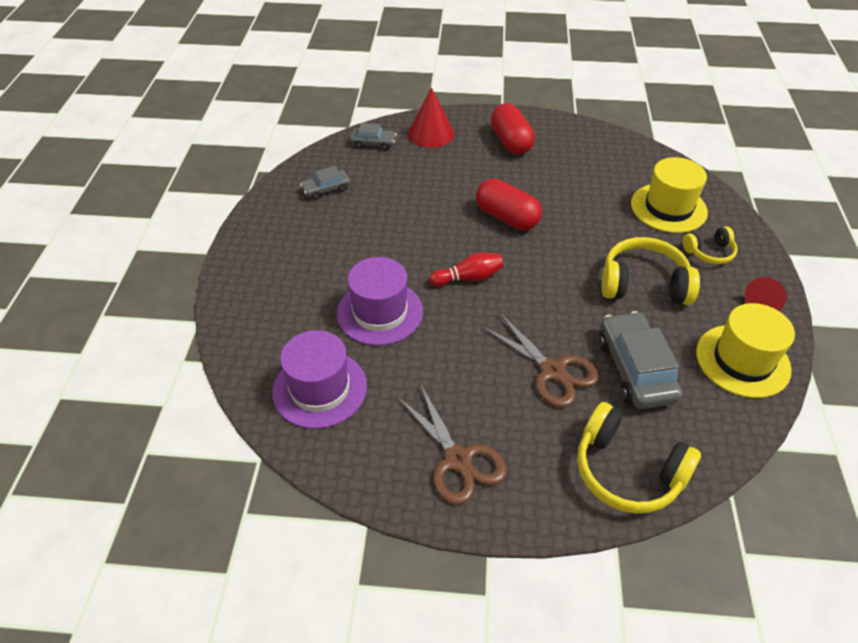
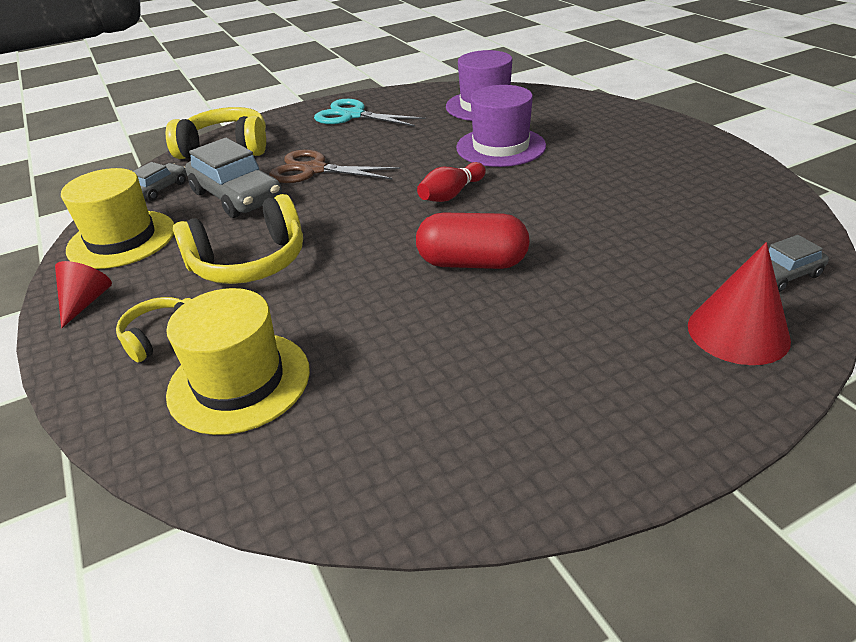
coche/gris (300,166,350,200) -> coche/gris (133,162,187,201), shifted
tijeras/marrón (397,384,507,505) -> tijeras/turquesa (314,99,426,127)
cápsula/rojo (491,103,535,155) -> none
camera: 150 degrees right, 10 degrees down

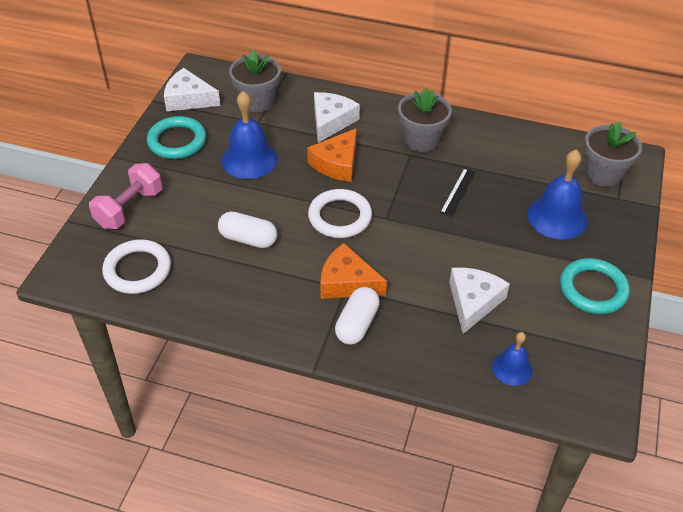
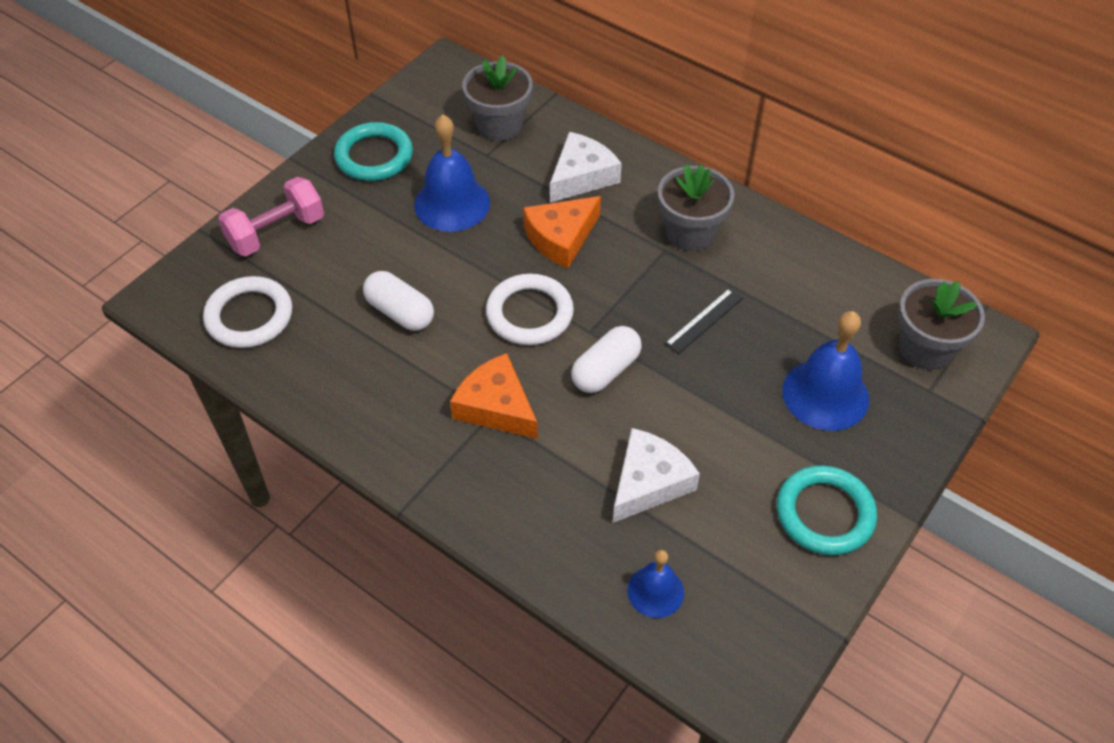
cápsula/blanco (335,287,380,345) -> cápsula/blanco (571,326,642,393), shifted
queso/blanco (164,68,220,111) -> none
camera: 20 degrees right, 5 degrees up

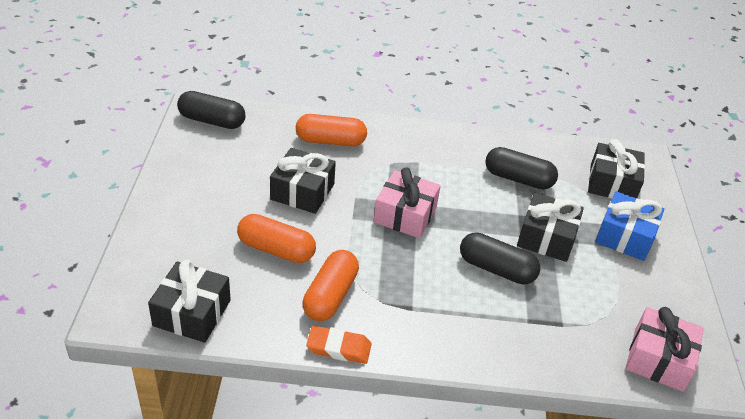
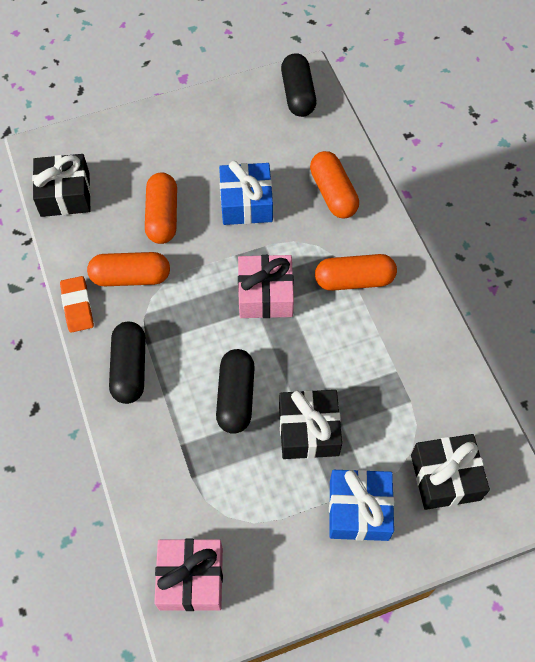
cápsula/negro (485,147,558,190) -> cápsula/negro (109,322,146,404), shifted
regalo/negro (270,148,336,214) -> regalo/azul (219,161,273,225)
none -> cápsula/naranja (315,254,397,291)
camera: 70 degrees right, 20 degrees up

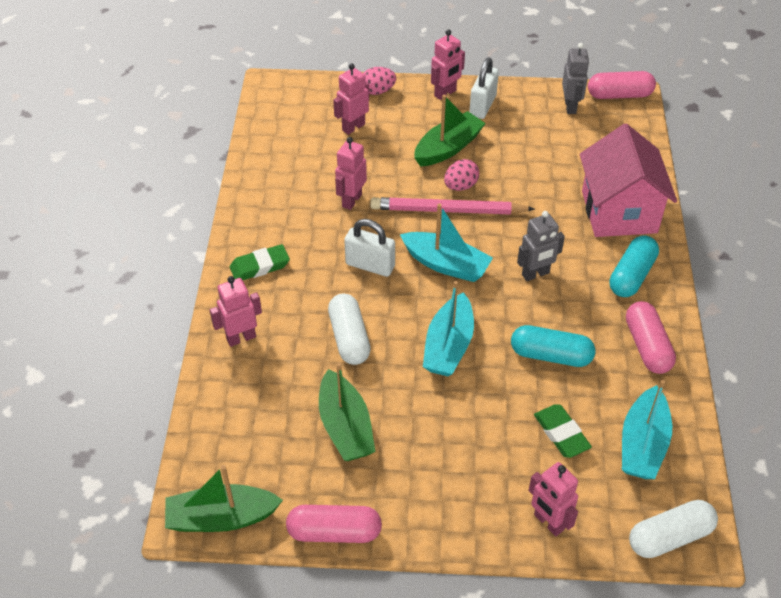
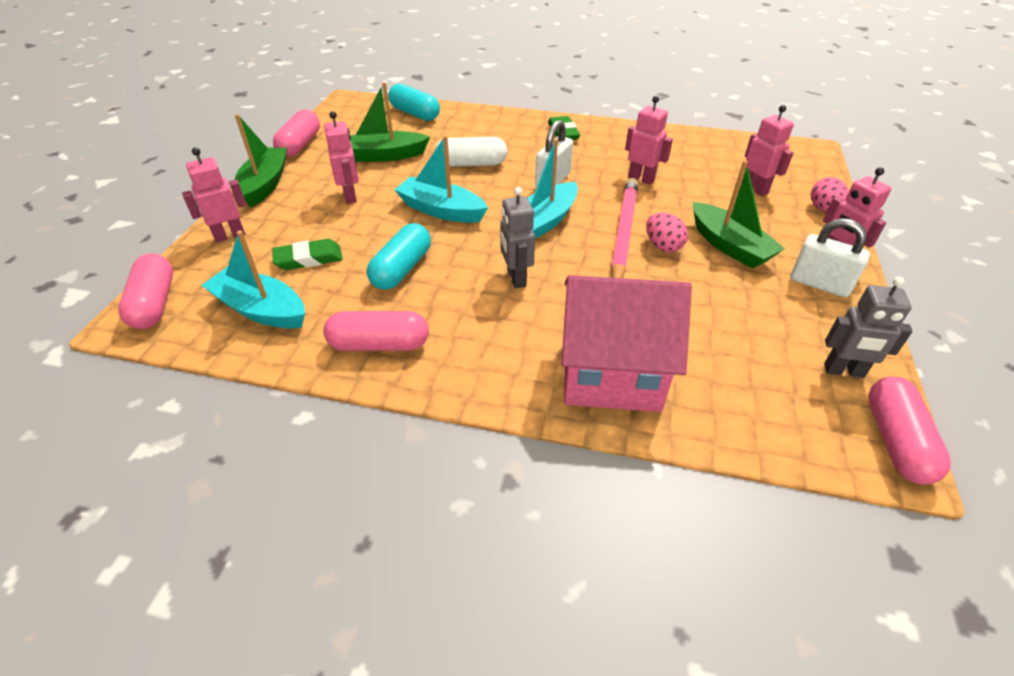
cápsula/blanco (629,500,718,558) -> cápsula/rosa (118,254,173,329)
barco/verde (165,465,283,532) -> barco/verde (235,114,287,208), shifted
robot/rosa (210,276,262,347) -> robot/rosa (324,111,359,204), shifted
cápsula/turquesa (609,235,659,297) -> cápsula/turquesa (388,84,440,121), shifted
camera: 100 degrees right, 5 degrees down

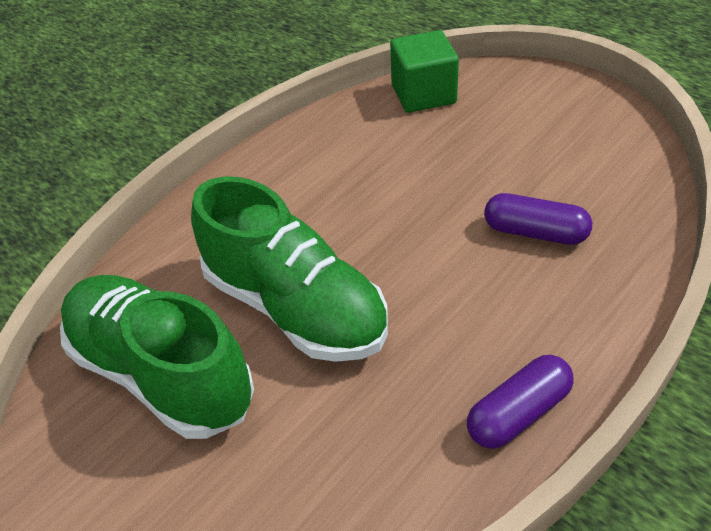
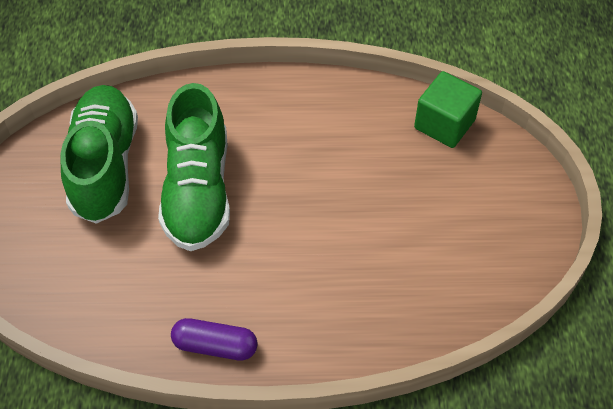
cápsula/morado (484,193,592,245) -> none
camera: 45 degrees right, 10 degrees up

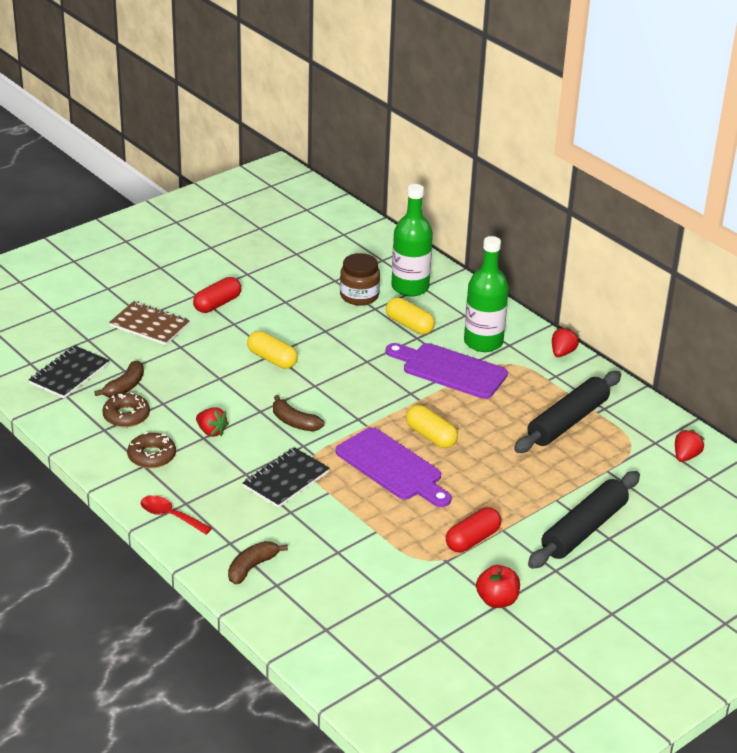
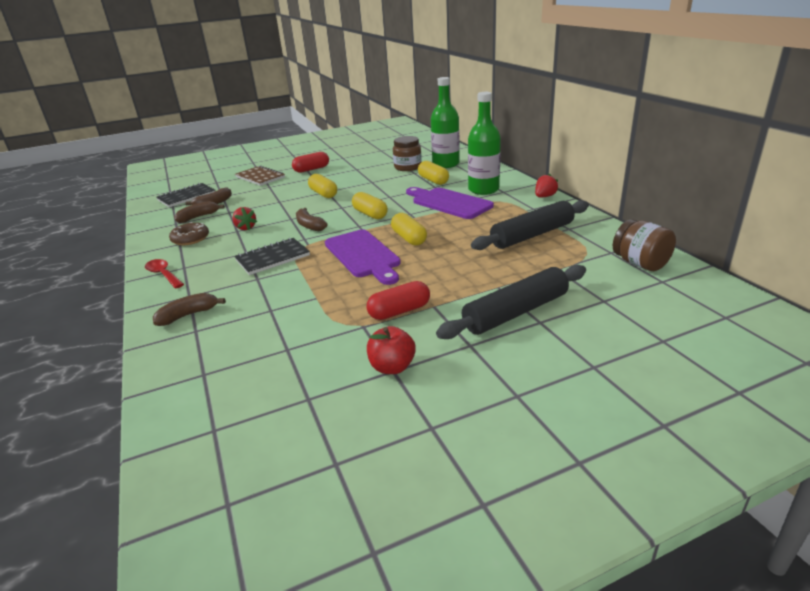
rosquilla/marrón (102,393,150,427) -> plátano/marrón (174,201,225,223)
none -> cápsula/amarillo (352,192,388,219)
fresa/rojo (675,429,704,462) -> tarro/marrón (613,219,676,271)
camera: 20 degrees right, 5 degrees down

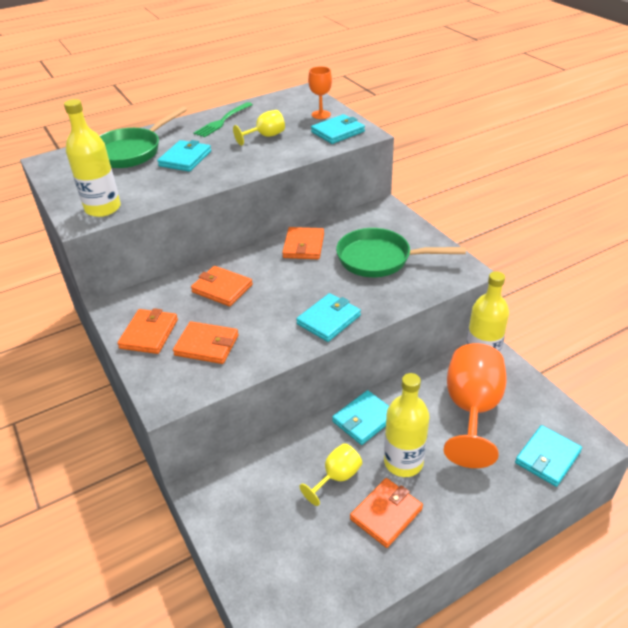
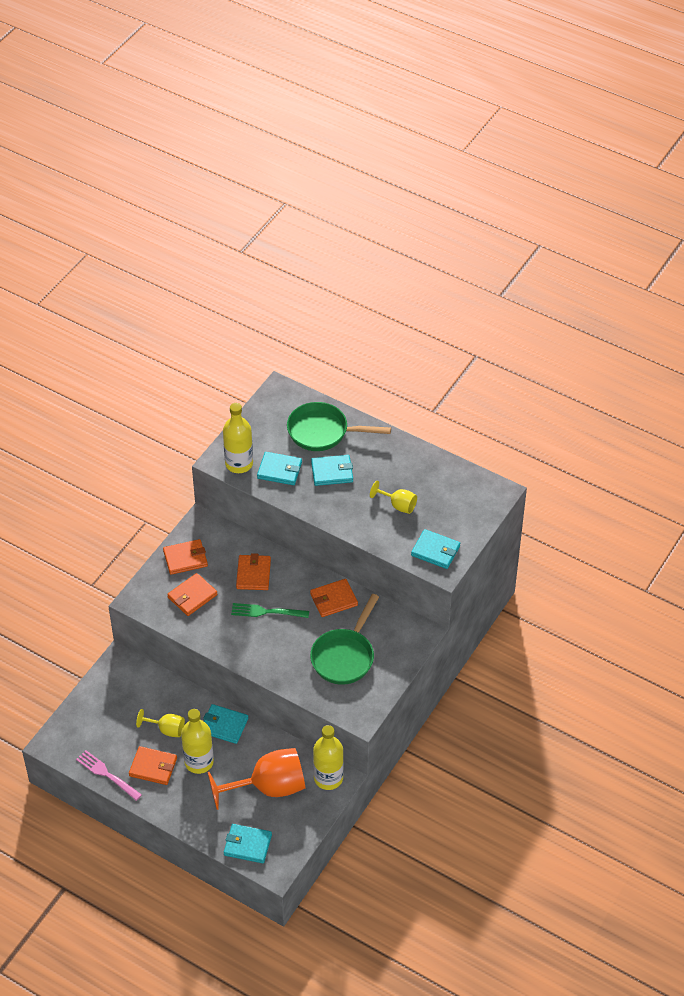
none -> tenedor/rosa (76,750,142,801)
cartera/naranja (173,321,239,364) -> cartera/naranja (167,573,217,616), 60 degrees clockwise
tenedor/verde (193,102,253,137) -> tenedor/verde (231,603,309,618), shifted
cartera/turquesa (296,293,361,342) -> cartera/turquesa (257,452,302,485), shifted
sartén/verde (336,228,466,277) -> sartén/verde (310,594,379,685), 135 degrees counterclockwise
copa/naranja (308,66,332,119) -> none
camera: 60 degrees right, 10 degrees up

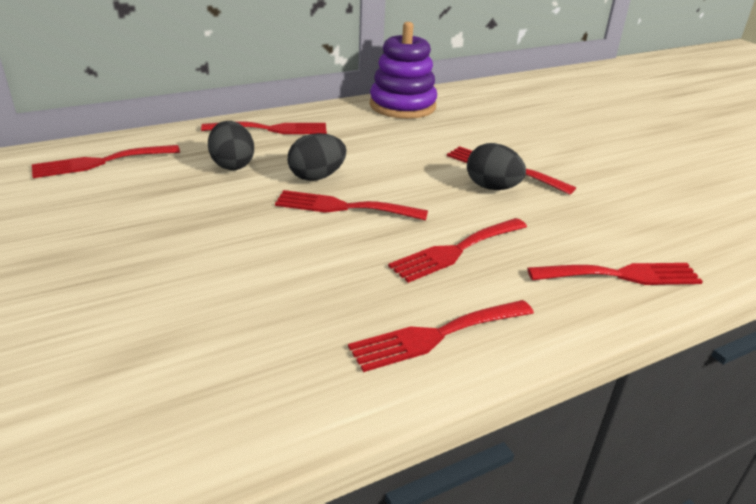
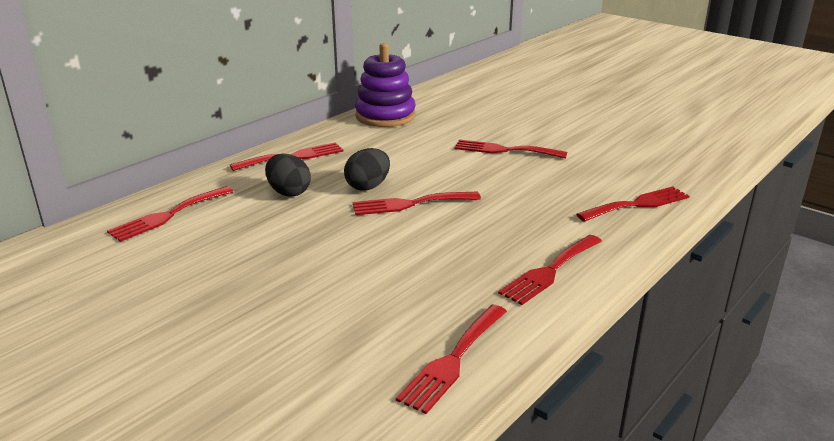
tenedor/rojo (388,218,527,283) -> tenedor/rojo (396,305,507,414), shifted
huevo/negro (467,143,526,190) -> none
camera: 20 degrees left, 5 degrees down

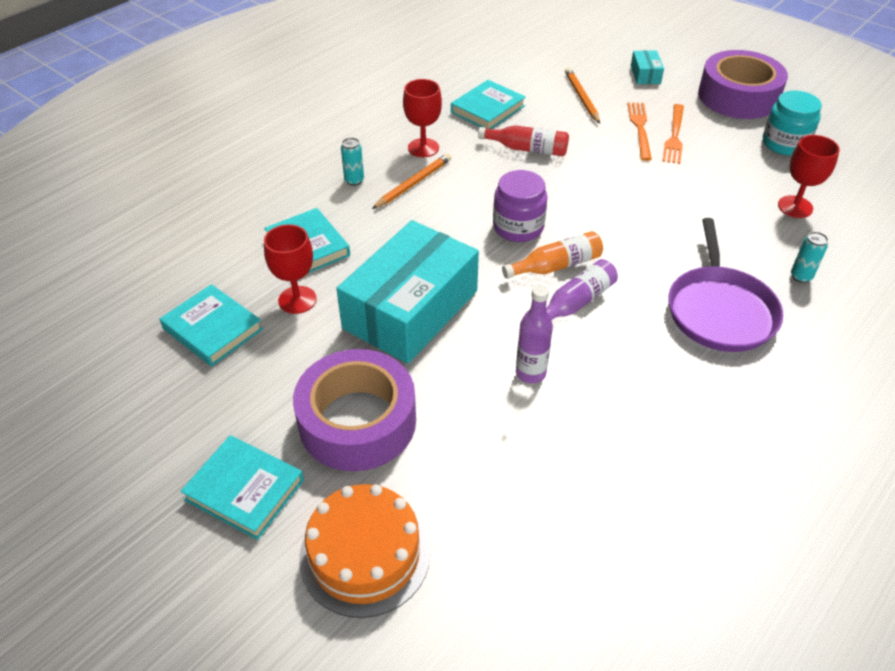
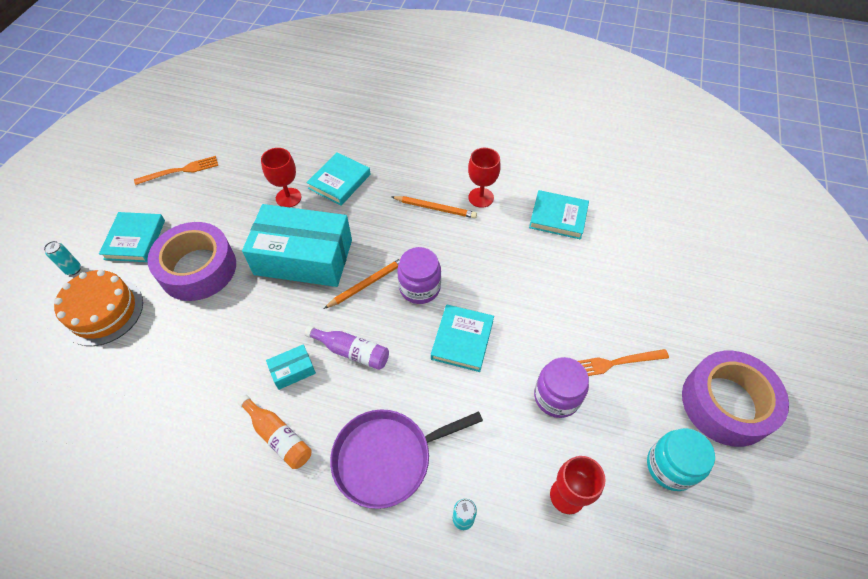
lata/turquesa (341,138,364,186) -> lata/turquesa (44,241,81,275), shifted
tenedor/naranja (627,102,652,161) -> tenedor/naranja (134,156,218,185), shifted
botella/naranja (502,231,603,279) -> botella/naranja (237,395,312,469), shifted
caja/turquesa (631,50,664,84) -> caja/turquesa (266,344,316,390), shifted
lápiz/naranja (565,68,600,124) -> lápiz/naranja (323,258,401,309), shifted
libro/turquesa (160,284,263,367) -> libro/turquesa (431,305,494,372), shifted
none -> tarro/morado (534,357,589,418)
botella/rojo (478,125,569,156) -> none
botella/morado (516,285,553,383) -> none
camera: 65 degrees right, 10 degrees up

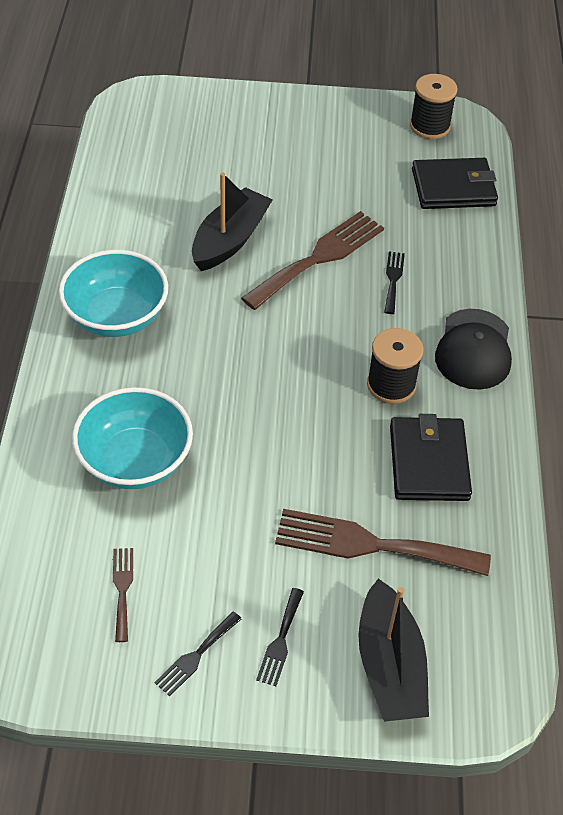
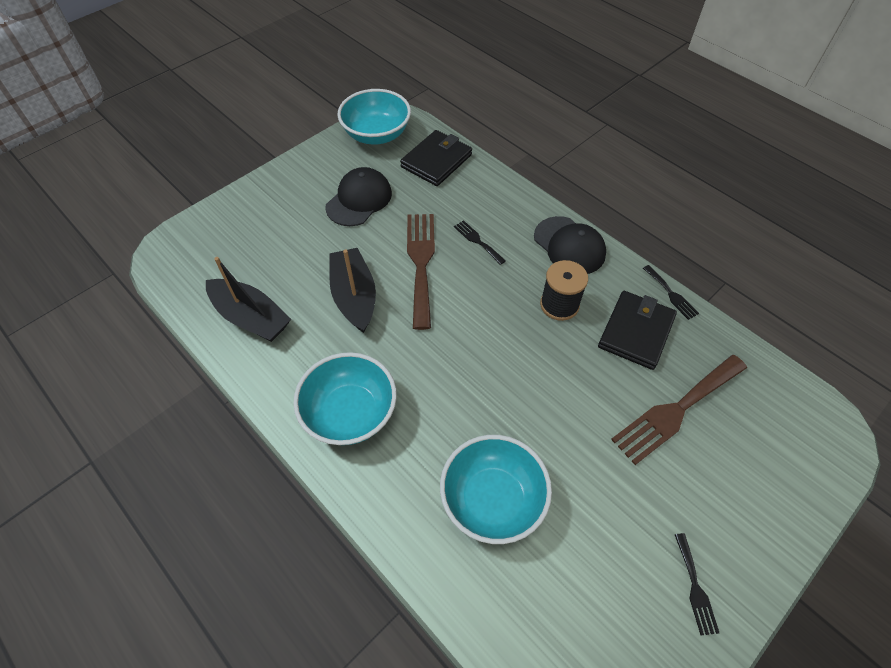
barco/negro (359,578,429,722) -> barco/negro (206,257,291,342), shifted
none -> gorra/negro (325,167,392,226)
carrete/negro (410,74,458,139) -> cuenco/turquesa (337,89,411,145)
cartera/negro (390,414,472,501) -> cartera/negro (598,291,677,370), 75 degrees clockwise
tenedor/negro (256,588,304,686) -> tenedor/negro (643,265,699,320), shifted
tenedor/marrón (113,548,133,642) -> none
camera: 45 degrees left, 5 degrees up

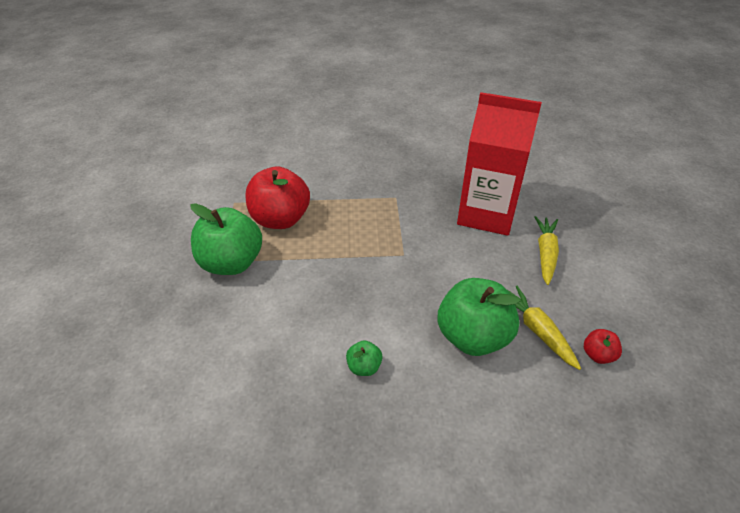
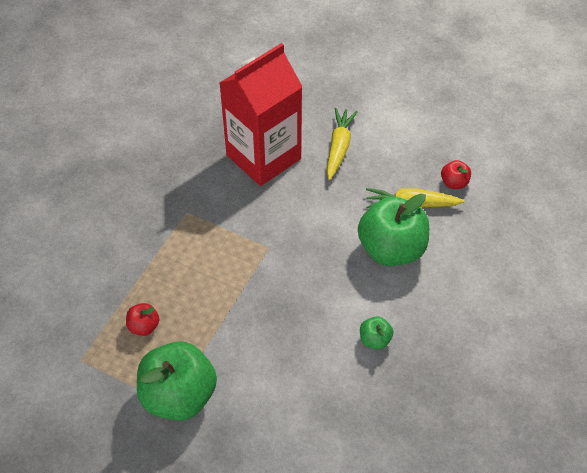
manzana/rojo (246,166,310,229) -> manzana/rojo (126,303,159,336), x0.45
zanahoria/amarillo (534,216,559,285) -> zanahoria/amarillo (327,108,358,180), 60 degrees clockwise
camera: 60 degrees left, 10 degrees up

